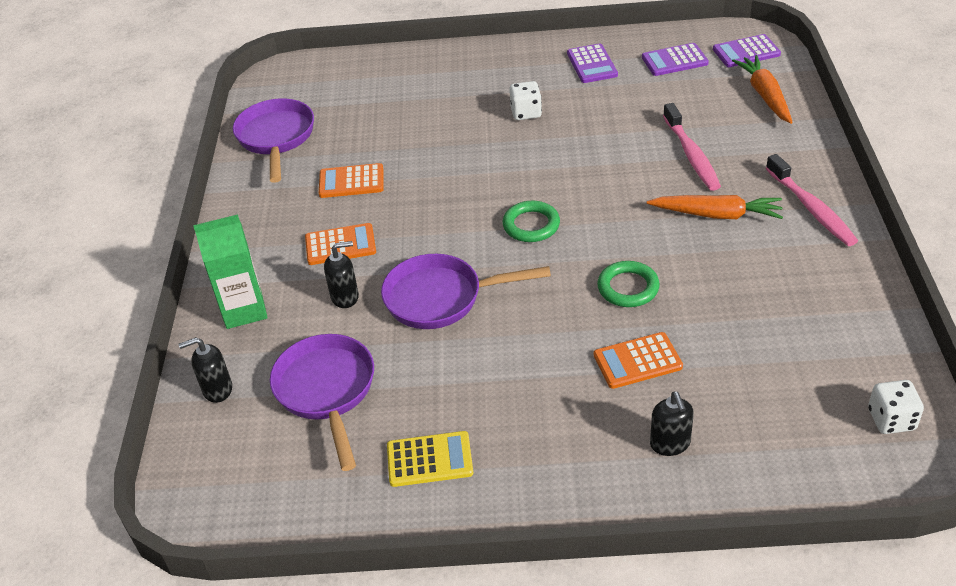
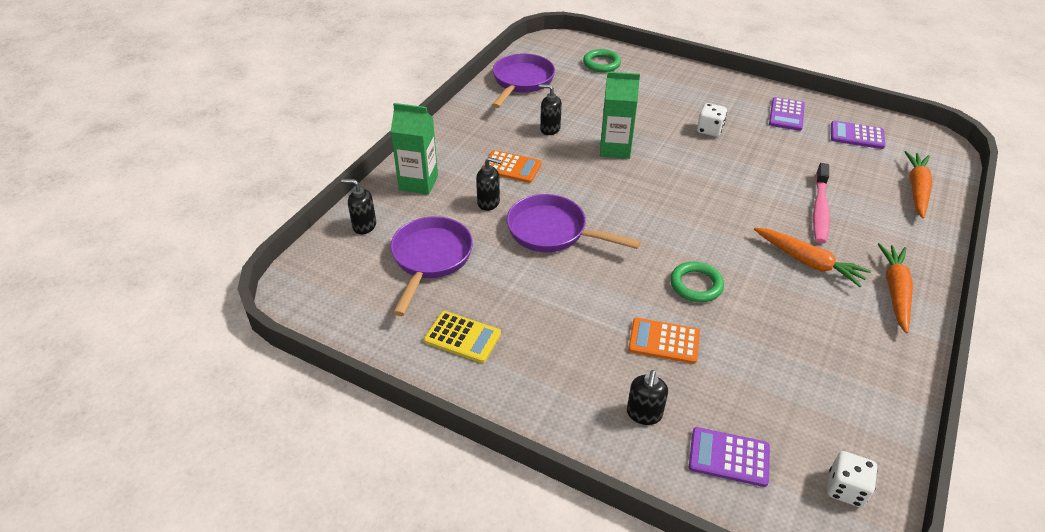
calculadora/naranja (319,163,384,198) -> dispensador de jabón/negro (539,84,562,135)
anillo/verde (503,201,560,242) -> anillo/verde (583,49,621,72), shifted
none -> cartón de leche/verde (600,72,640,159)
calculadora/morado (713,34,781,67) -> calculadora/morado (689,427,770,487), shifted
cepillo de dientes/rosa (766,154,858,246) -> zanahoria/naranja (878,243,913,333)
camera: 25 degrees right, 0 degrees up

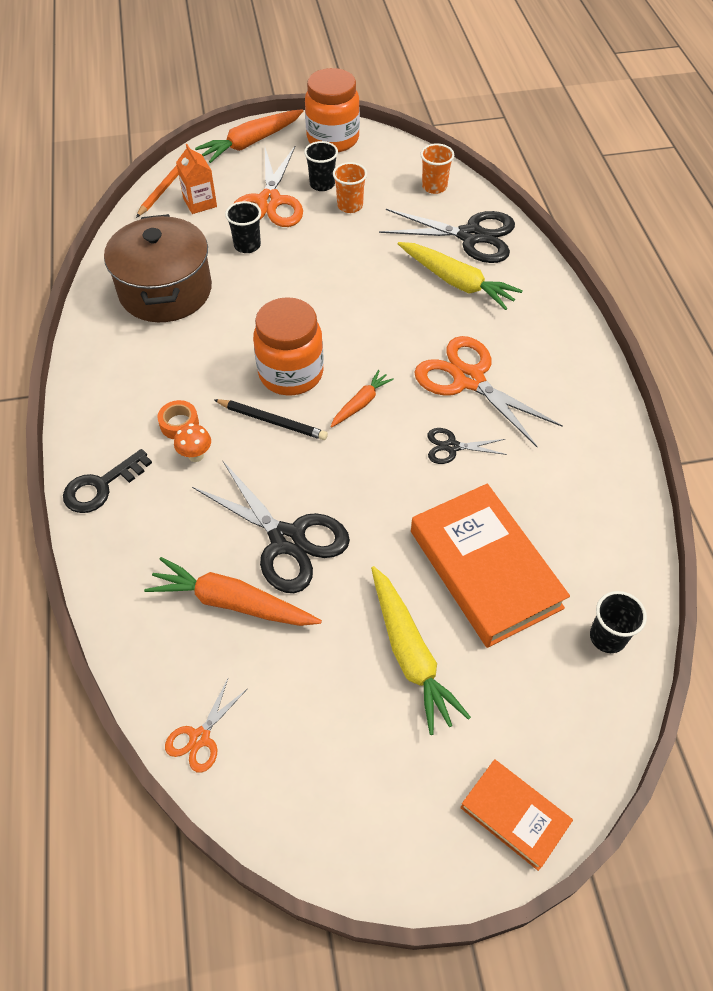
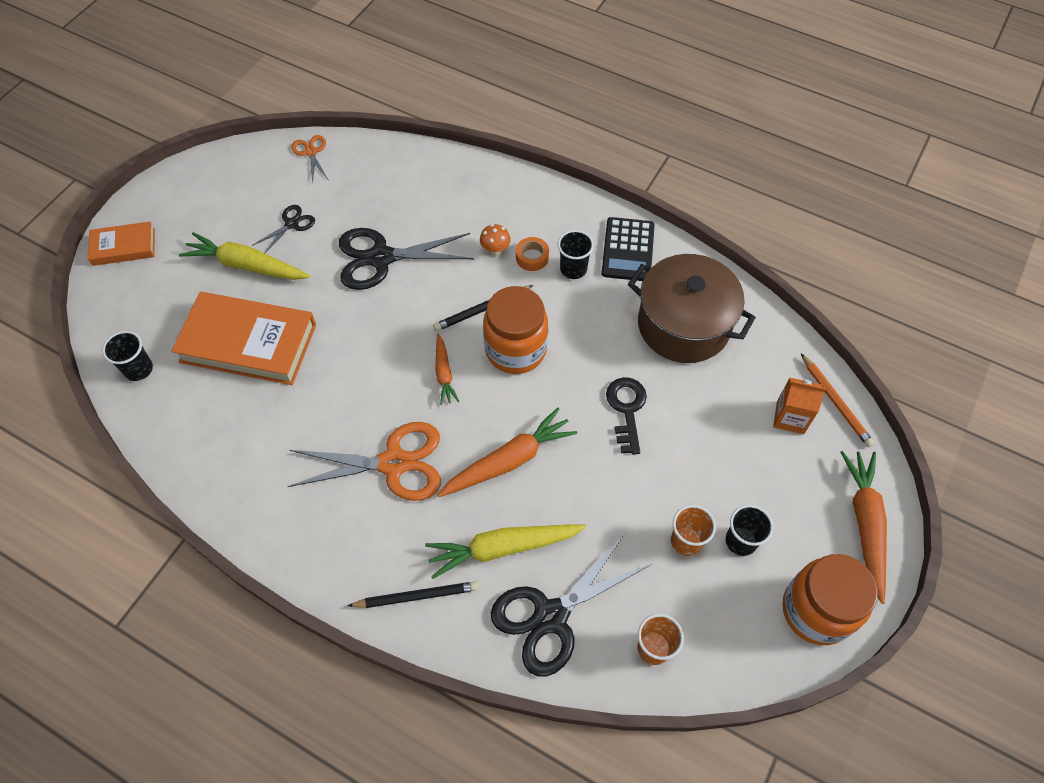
tijeras/negro (428,428,507,464) -> tijeras/negro (252,205,315,253), shifted
none -> lápiz/negro (348,581,479,608)
zanahoria/naranja (144,557,322,626) -> zanahoria/naranja (437,408,577,497), shifted
vaso/negro (225,201,261,253) -> vaso/negro (558,230,594,279), shifted
none -> calculadora/negro (601,217,655,281)
llave/negro (63,449,152,513) -> llave/negro (606,377,647,455), shifted
tijeras/naranja (233,146,303,227) -> none
camera: 130 degrees right, 5 degrees up

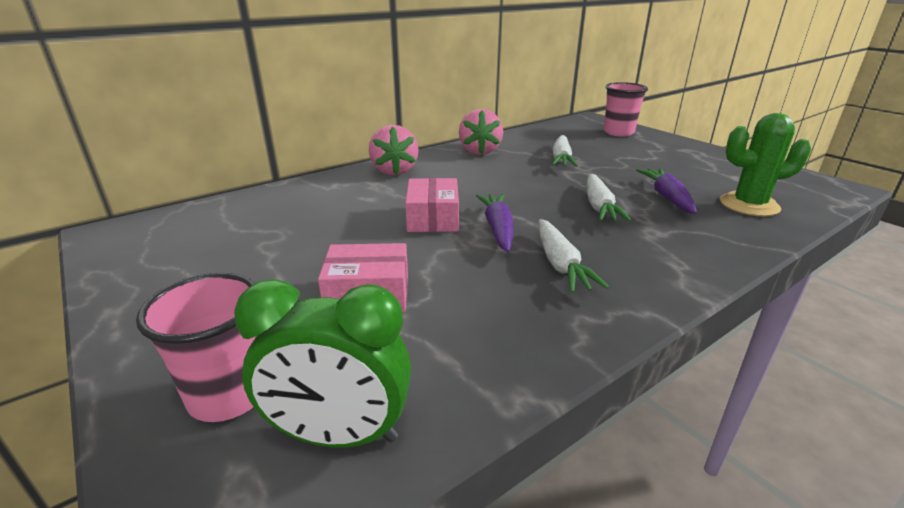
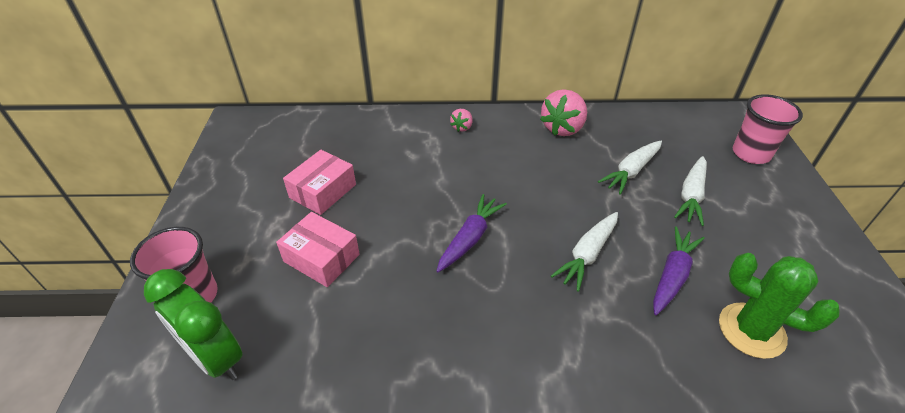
caja/rosa (405,178,459,232) -> caja/rosa (283,150,356,215), shifted
fresa/rosa (369,125,418,175) -> fresa/rosa (450,109,473,132), x0.51
zanahoria/blanco (539,219,609,293) -> zanahoria/blanco (674,156,707,226), shifted
camera: 35 degrees right, 15 degrees up

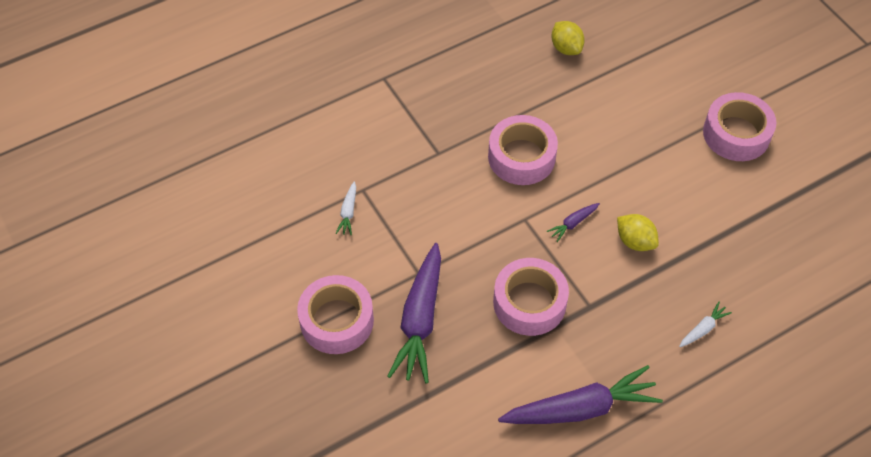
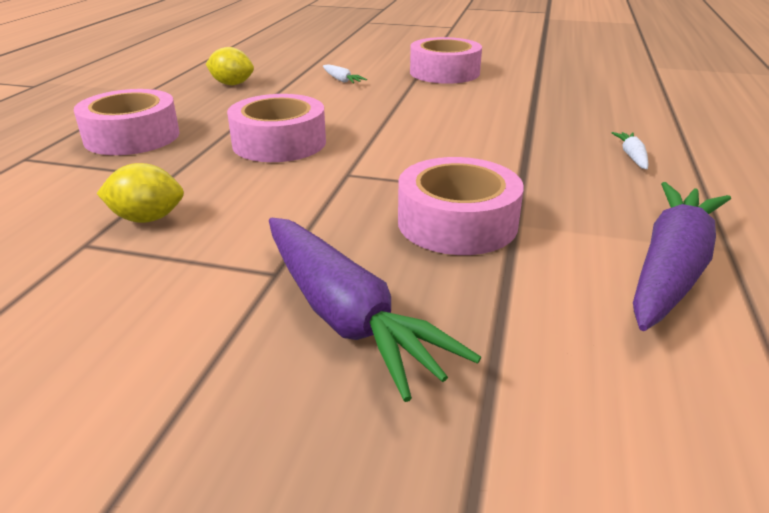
cinta adhesiva/rosa (297,275,374,354) -> cinta adhesiva/rosa (74,89,180,155), shifted
limón/amarillo (617,214,659,251) -> limón/amarillo (97,163,184,223), shifted
zanahoria/blanco (336,181,356,235) -> zanahoria/blanco (323,64,367,83), shifted
zanahoria/morado (546,203,600,242) -> none
camera: 45 degrees left, 25 degrees down

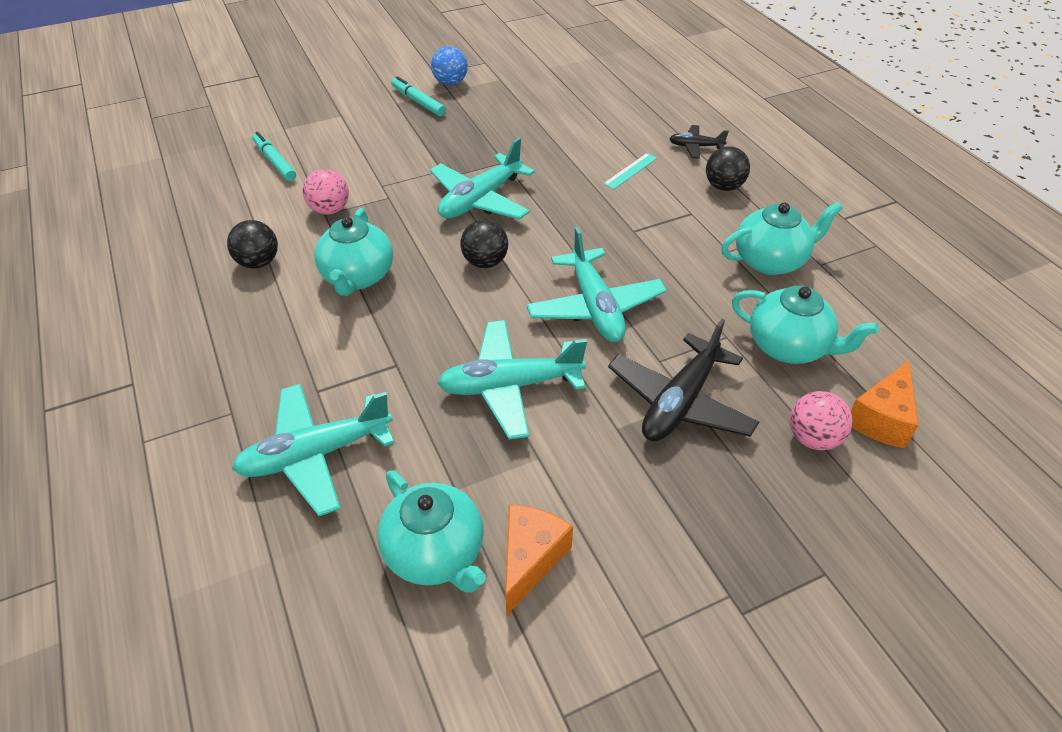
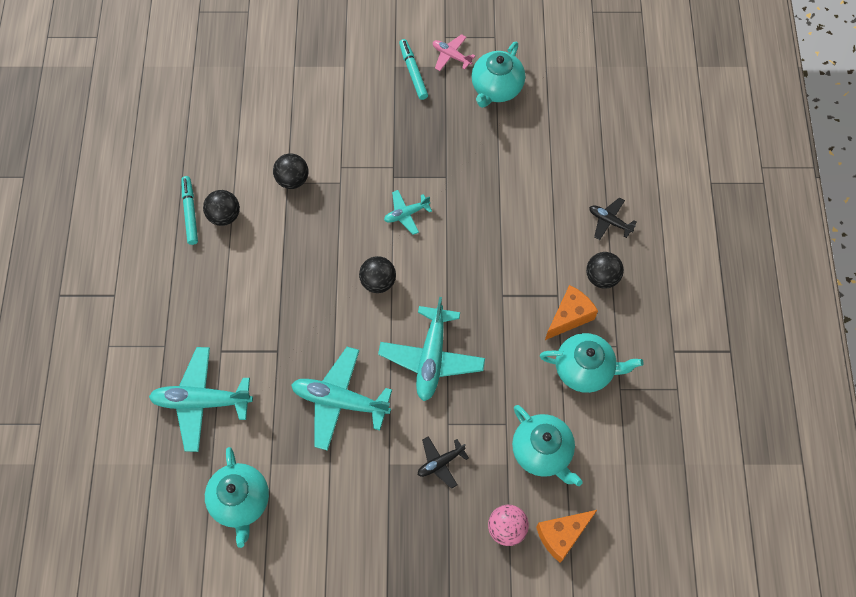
rotulador/turquesa (252,132,296,181) -> rotulador/turquesa (181,176,198,245), shifted
pelota/rosa (303,169,349,215) -> pelota/negro (273,153,309,189)
avión/turquesa (430,138,535,220) -> avión/turquesa (384,190,432,235), x0.52
avión/negro (608,319,759,441) -> avión/negro (418,436,469,489), x0.52
pelota/azul (431,46,468,85) -> avión/rosa (433,34,475,71)
tetera/turquesa (314,208,393,296) -> tetera/turquesa (471,42,525,108), shifted
queso/naranja (505,505,573,616) -> queso/naranja (545,285,598,340), shifted
regla/turquesa (603,153,657,189) -> none
camera: 25 degrees right, 20 degrees up

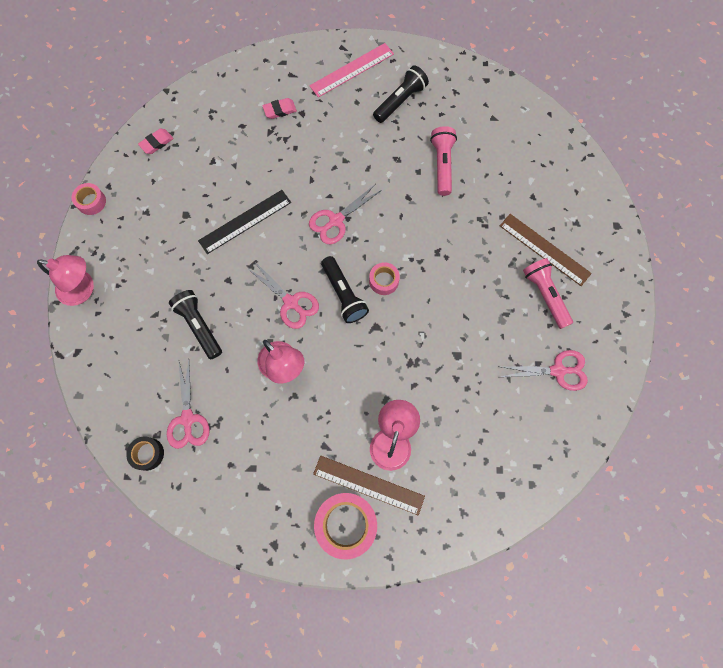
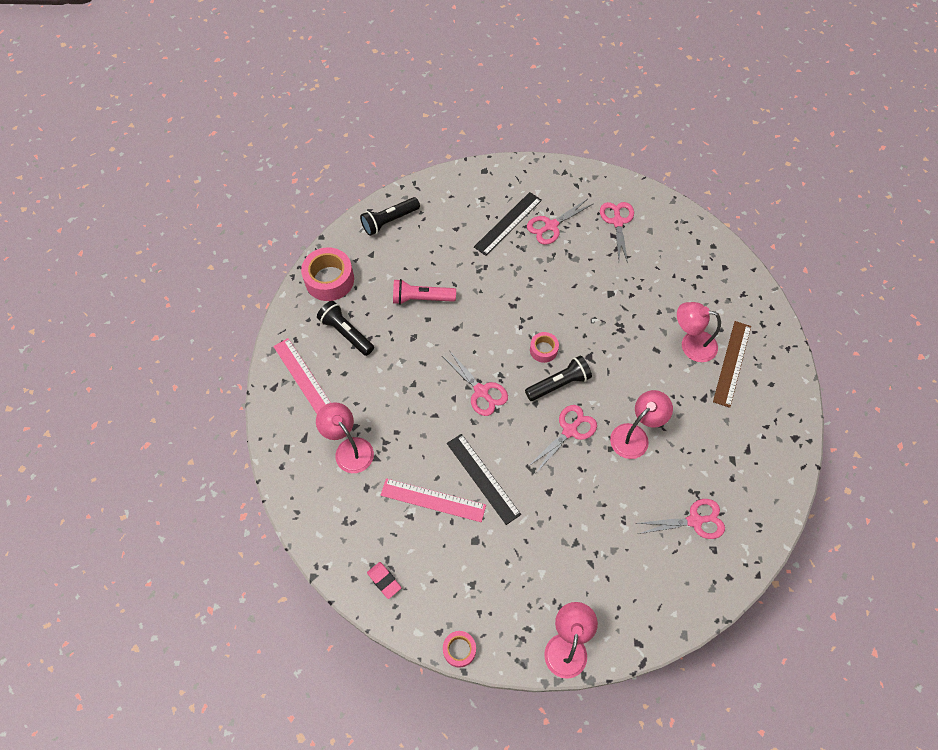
cinta adhesiva/rosa (314,493,377,559) -> cinta adhesiva/rosa (301,247,354,301), shifted
goma de borrar/rosa (262,98,297,119) -> lámpara/rosa (316,402,374,473)
lámpara de mano/negro (169,290,222,359) -> lámpara de mano/negro (360,197,420,236), shifted
none -> regla/rosa (381,478,486,522)
regla/marrón (500,214,592,286) -> regla/negro (474,192,542,256)
lámpara de mano/rosa (523,258,573,329) -> tijeras/rosa (527,199,593,245)
cinta adhesiva/negro (126,436,164,471) -> none
camera: 90 degrees left, 10 degrees down

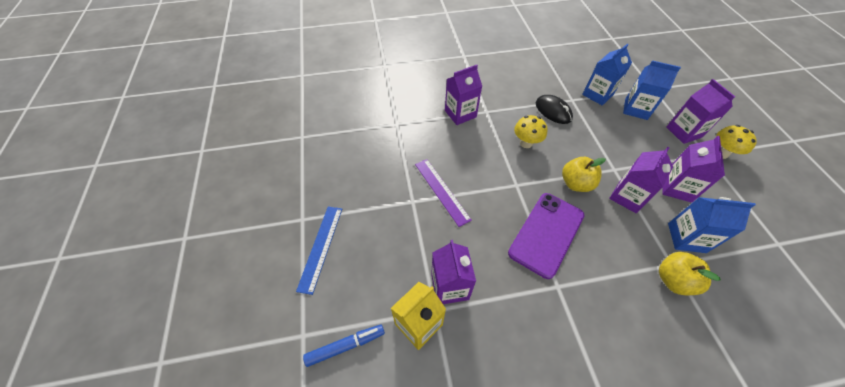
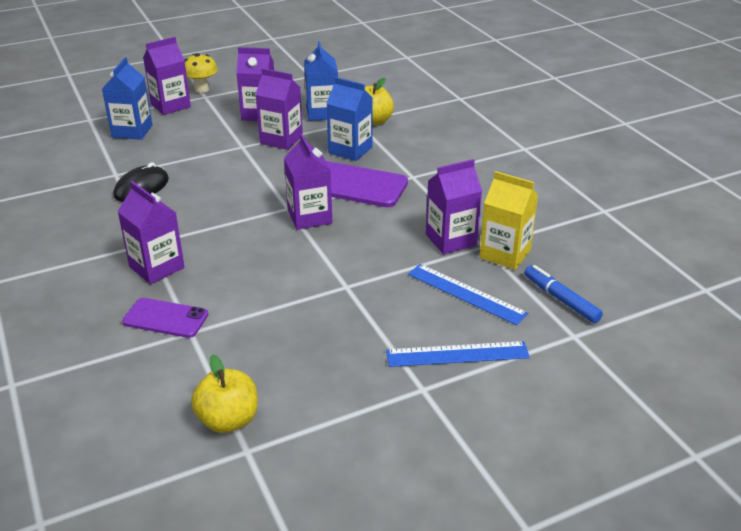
none -> móvil/morado (122,298,209,338)
manzana/amarillo (562,157,606,192) -> manzana/amarillo (191,354,258,433), shifted
none -> cartón de leche/morado (284,134,332,230)
cartón de leche/azul (582,43,632,106) -> cartón de leche/azul (326,77,373,161), shifted
none -> regla/azul (408,264,528,325)
regla/morado (415,159,472,227) -> none
seta/amarillo (514,115,547,148) -> none
camera: 105 degrees left, 20 degrees down

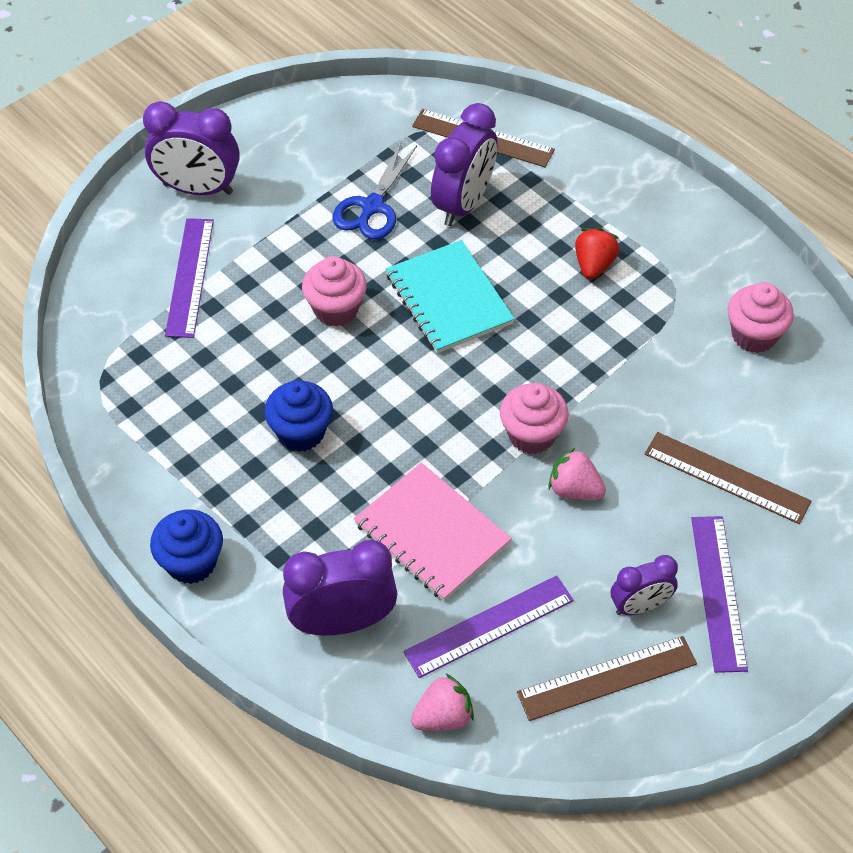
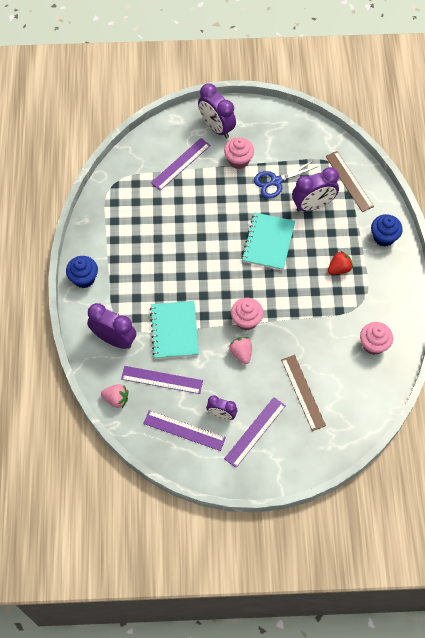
regla/marrón (517,636,697,721) -> regla/morado (143,410,226,451)
cuaderno/rosa (354,463,512,601) -> cuaderno/turquesa (150,301,199,359)
magdalena/rosa (302,256,367,327) -> magdalena/rosa (224,137,254,169), shifted
magdalena/azul (264,380,333,452) -> magdalena/azul (371,214,403,247), shifted
camera: 40 degrees right, 10 degrees up

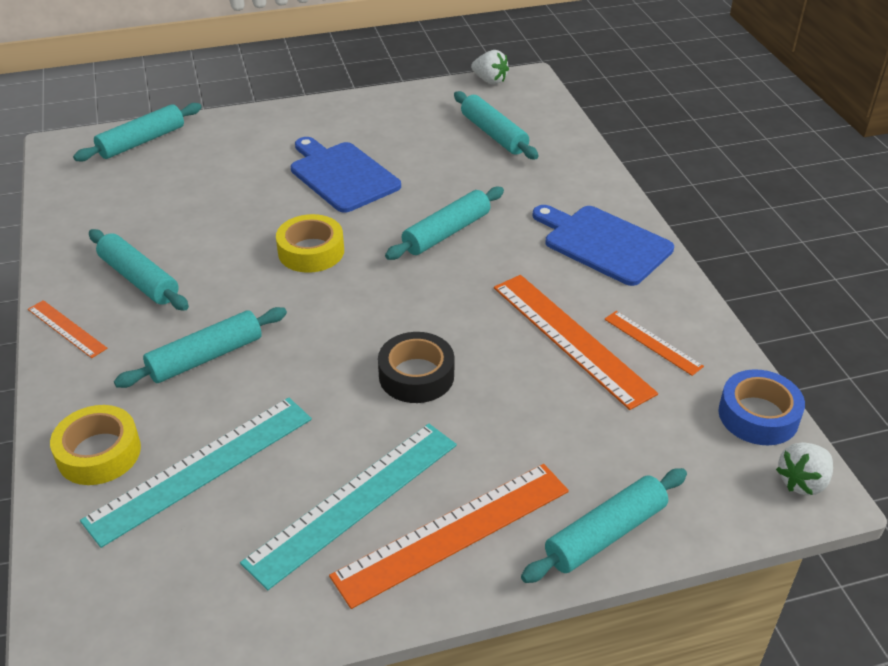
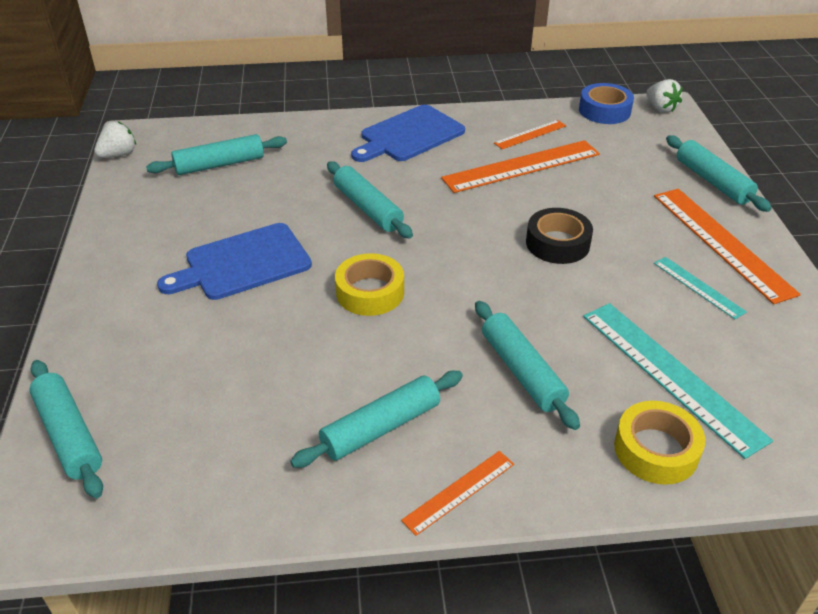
regla/turquesa (240,424,457,590) -> regla/turquesa (654,257,747,319), x0.52
camera: 80 degrees left, 0 degrees up

